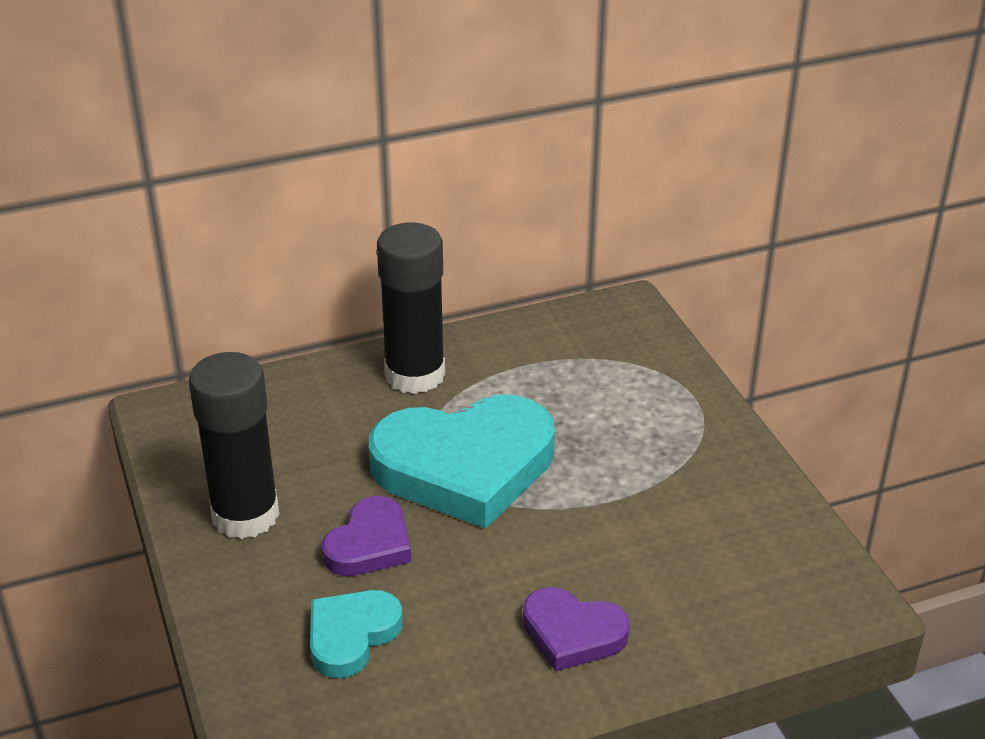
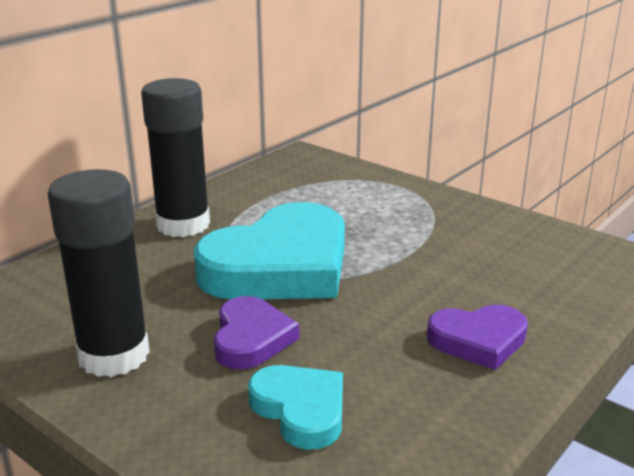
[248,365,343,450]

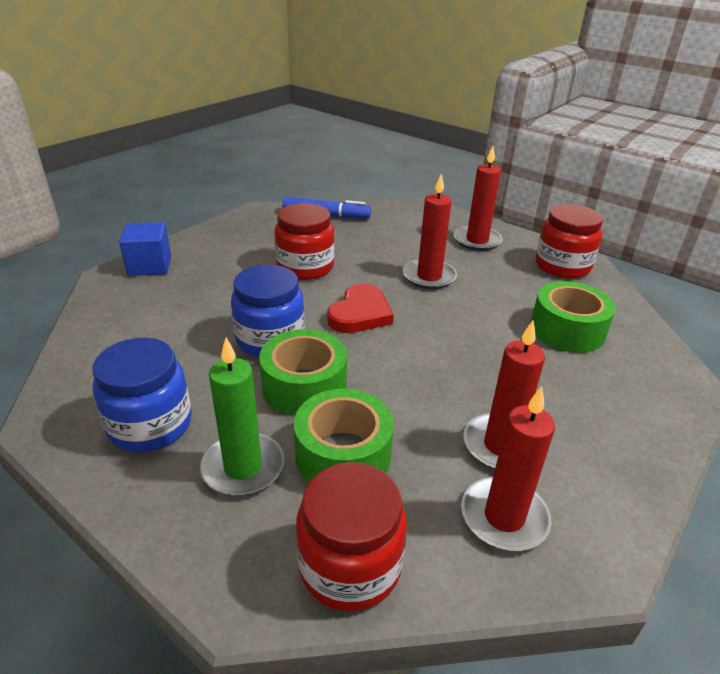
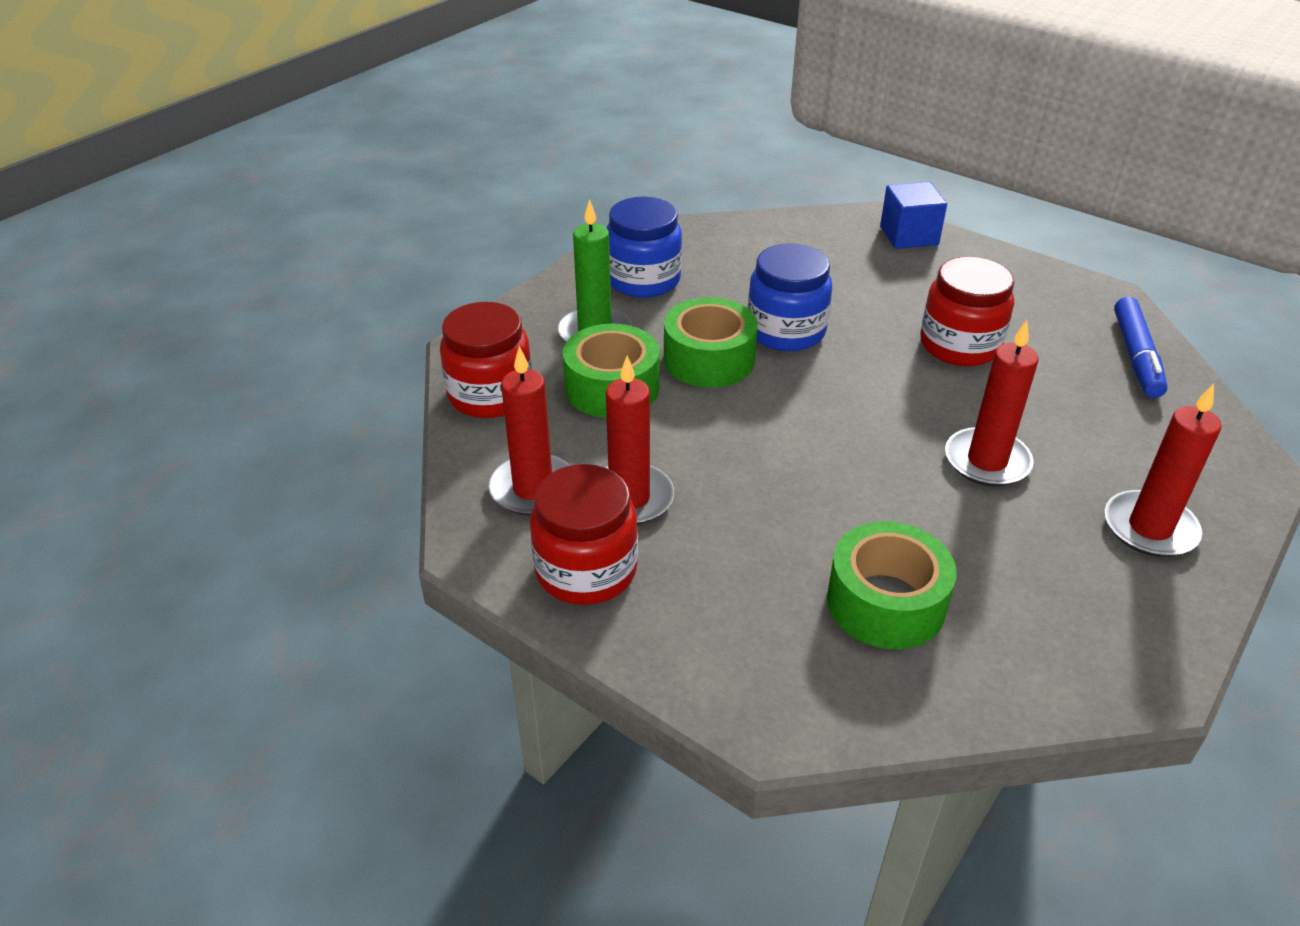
[530,464,638,605]
[327,284,394,333] (first image)

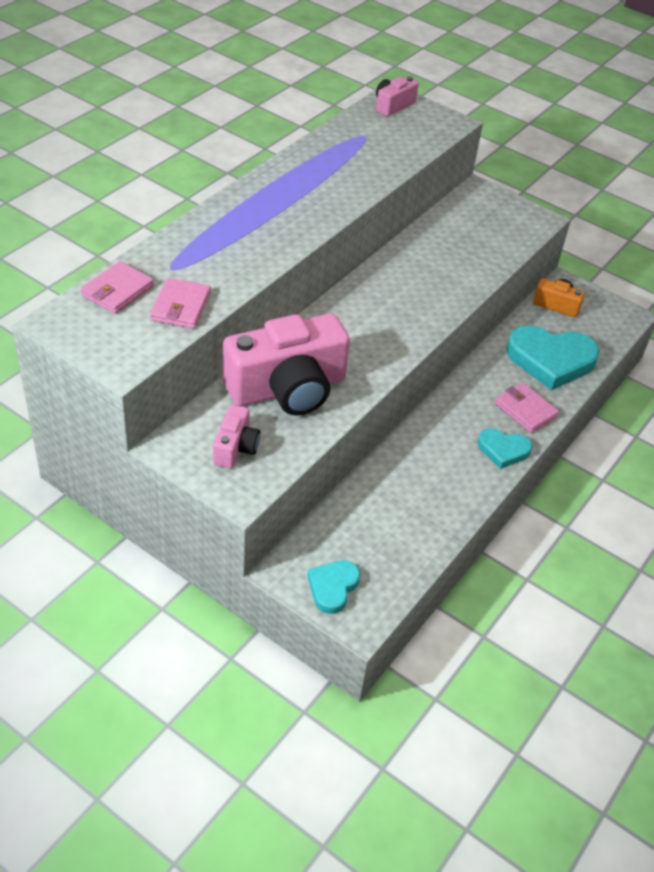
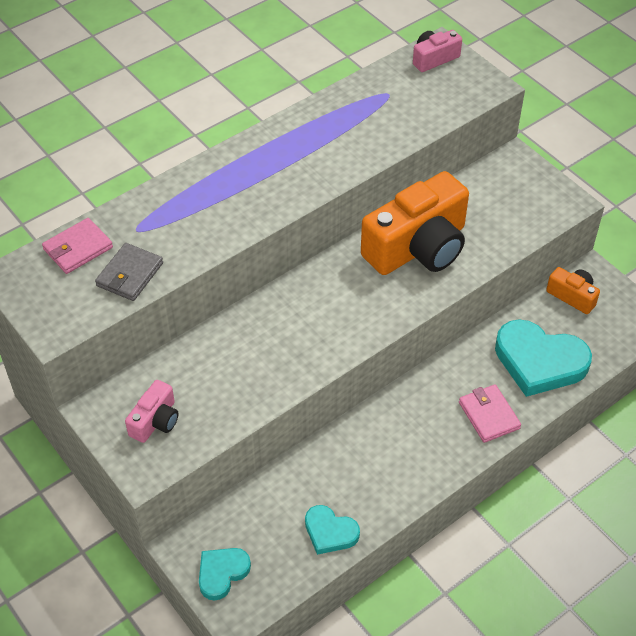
[95,243,163,301]
[223,313,350,416] (first image)
[305,505,360,555]
[361,171,469,275]

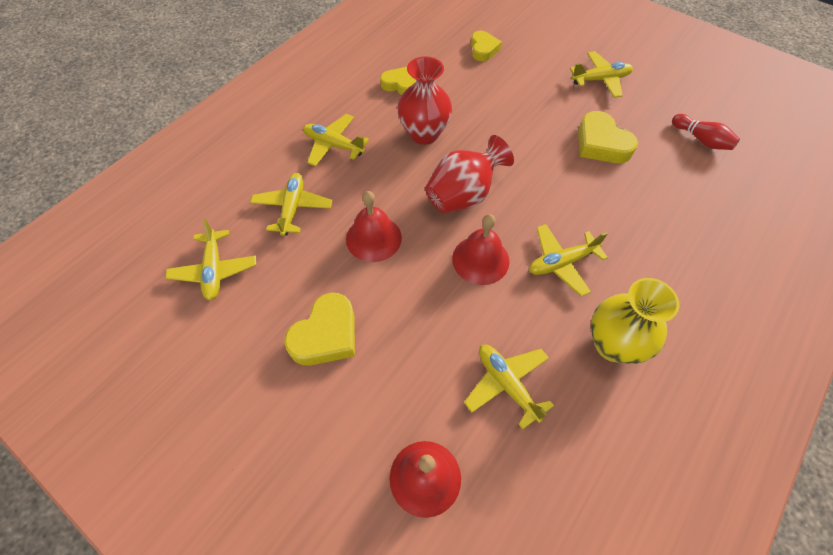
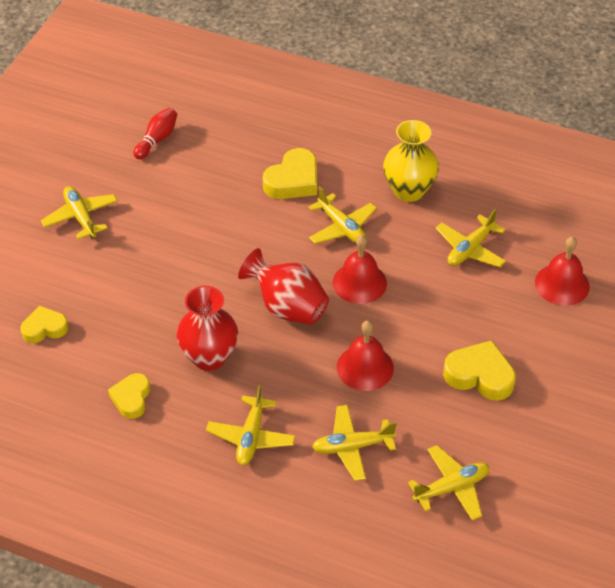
[263,148,317,199]

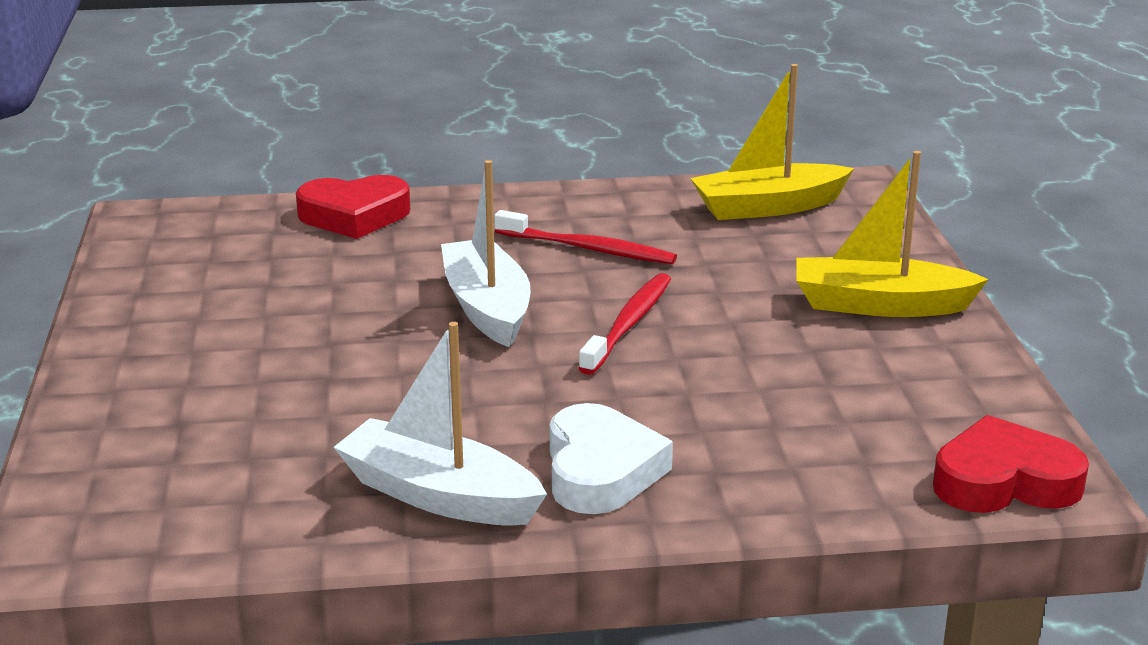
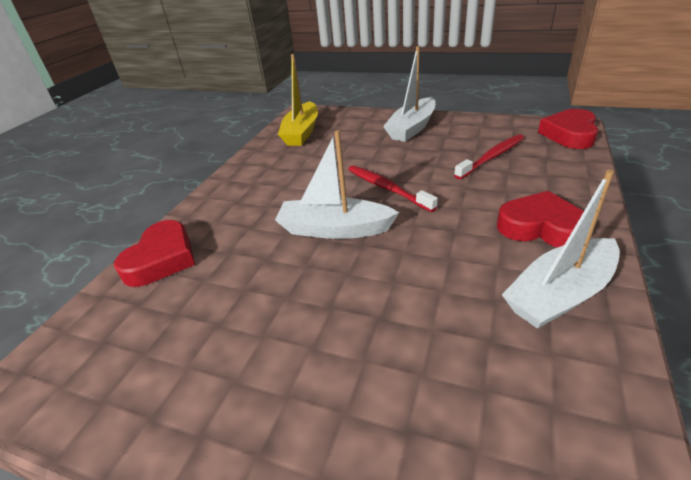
[383,46,435,142]
[454,134,524,179]
[497,191,584,247]

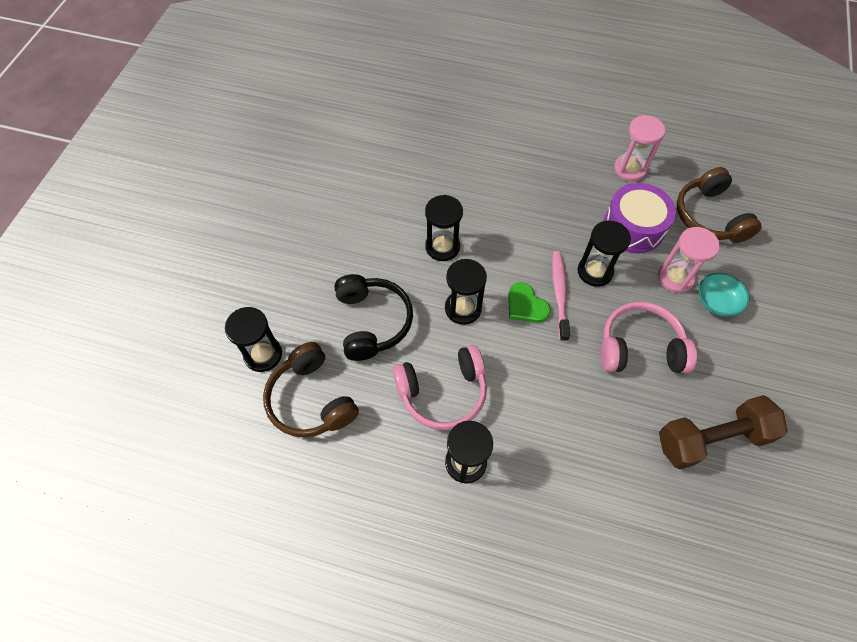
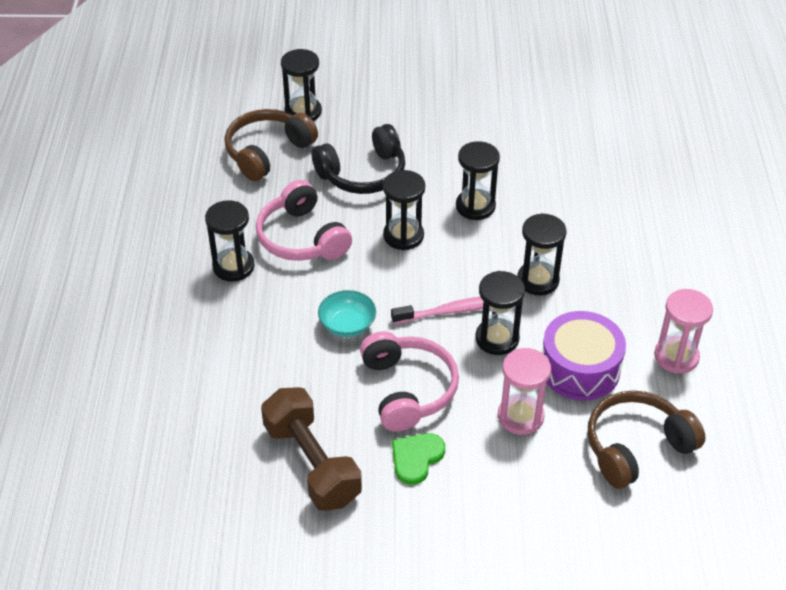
[318,290,376,337]
[392,433,445,485]
[517,213,566,295]

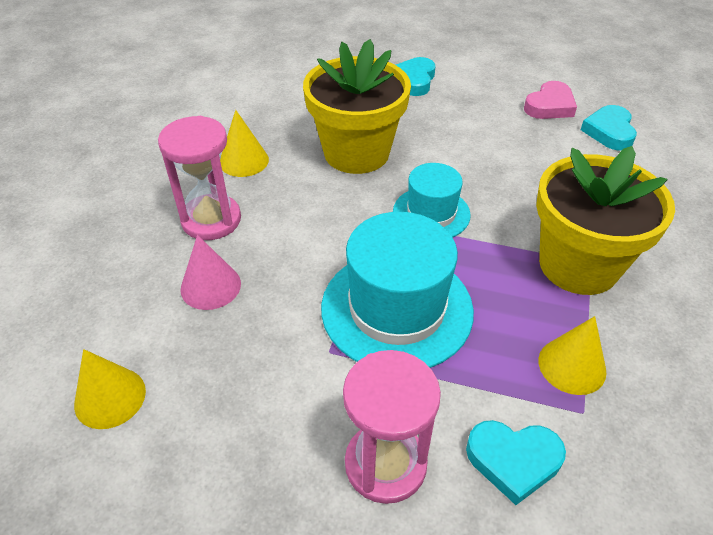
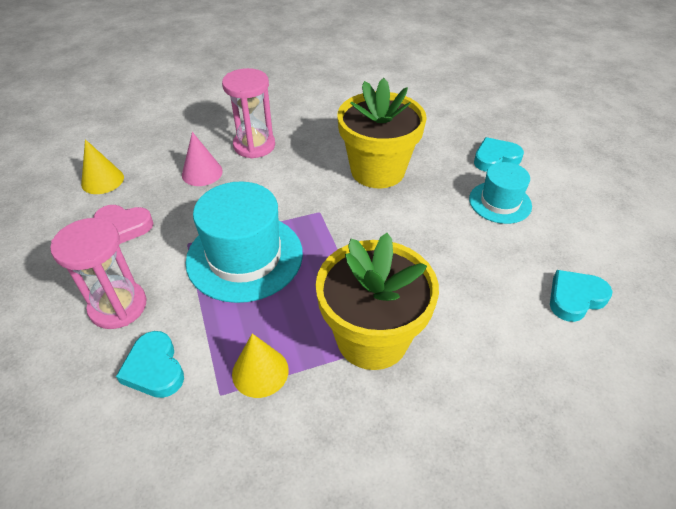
[93,205,154,244]
[220,110,269,177] (first image)
[469,162,532,224]

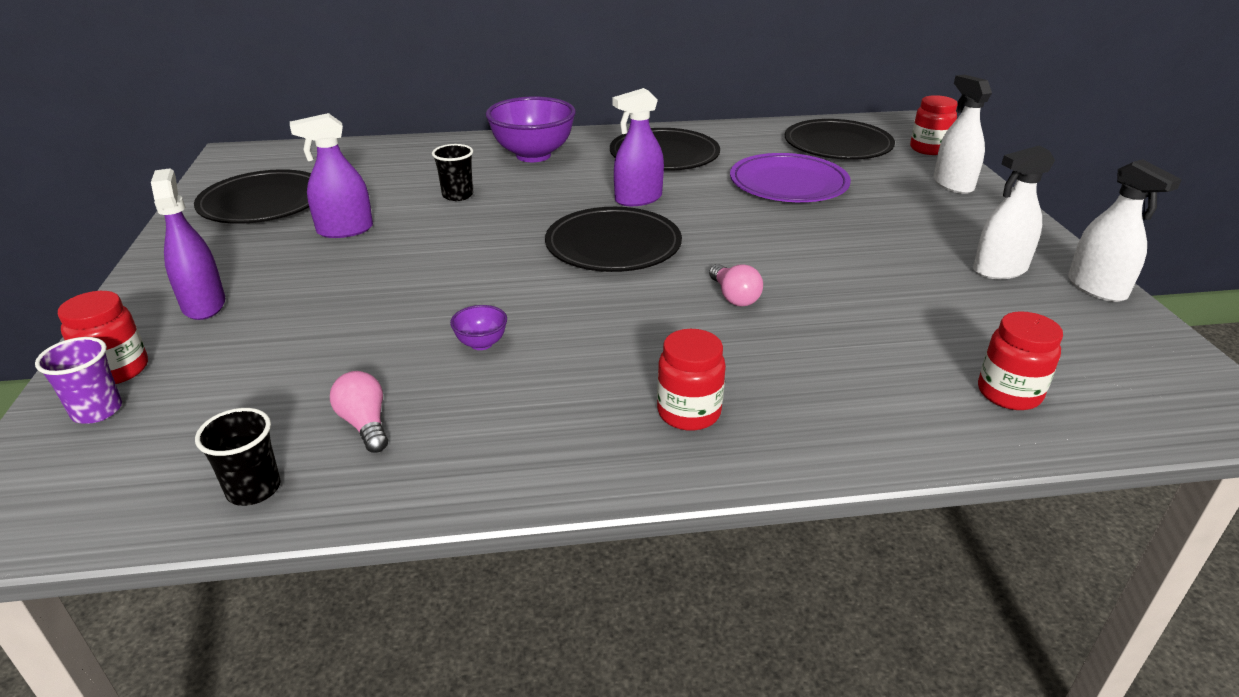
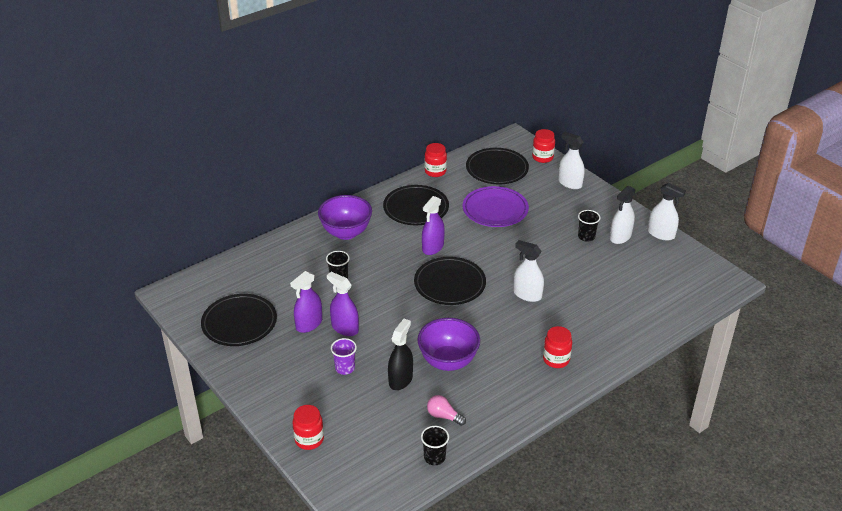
[327,272,359,336]
[514,240,544,302]
[417,318,480,371]
[424,143,447,177]
[331,338,357,375]
[578,210,601,242]
[388,319,413,390]

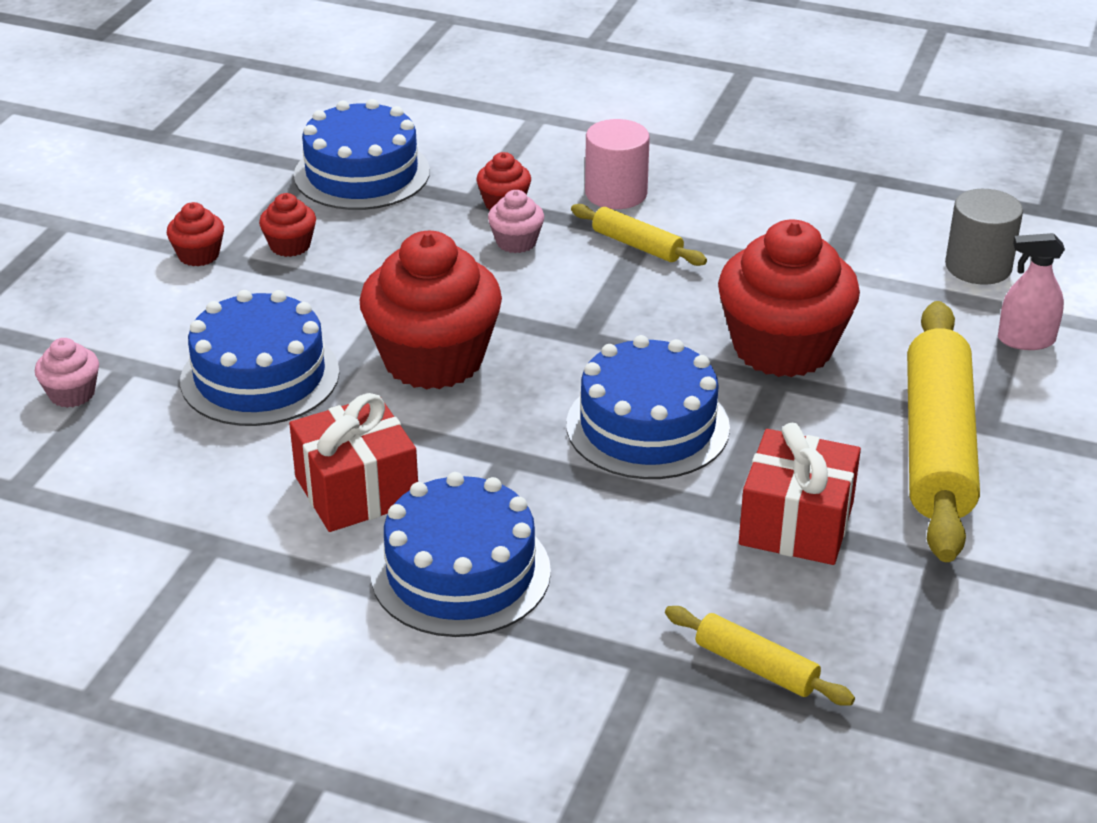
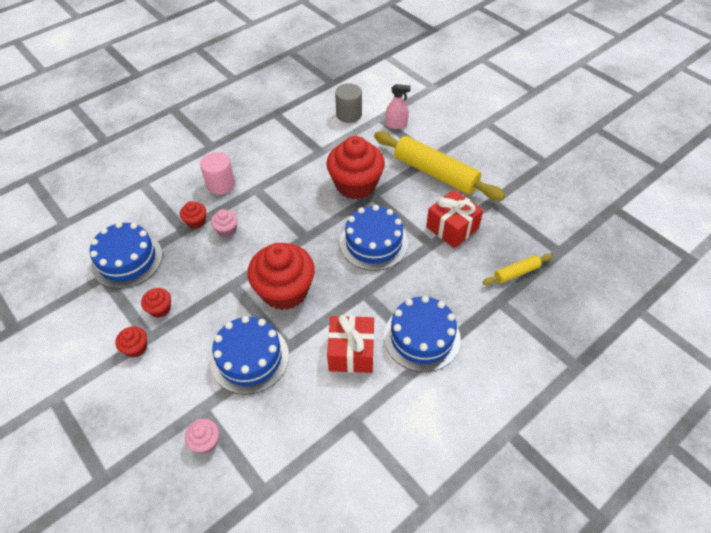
[571,204,707,266] (first image)
[386,84,411,129]

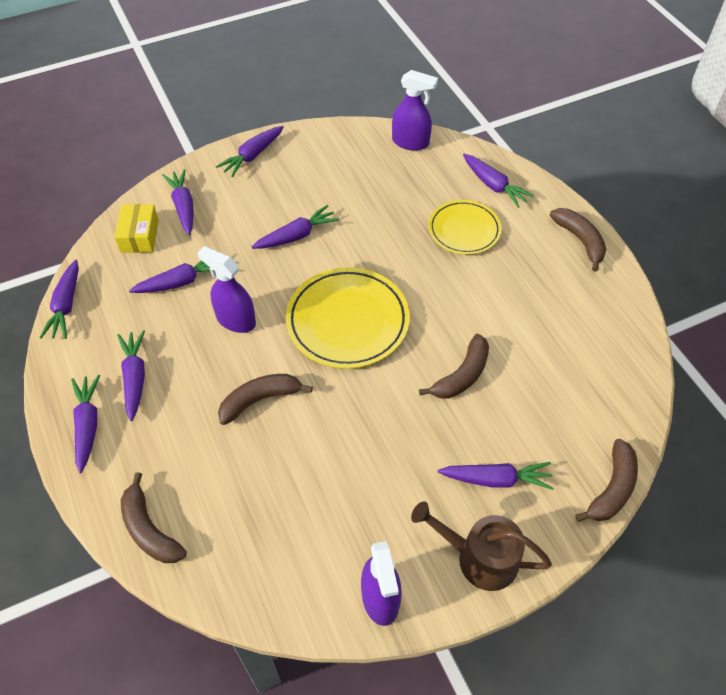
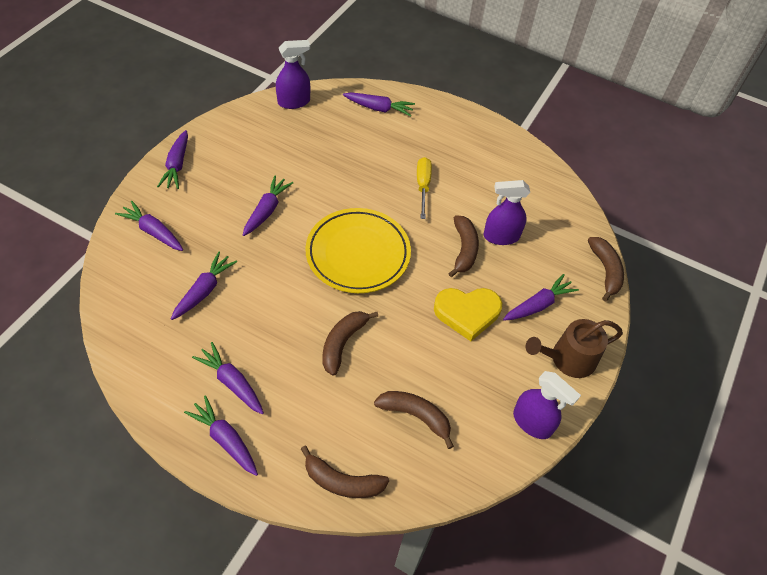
[429,200,502,255] (first image)
[114,204,159,253] (first image)
[374,391,454,449]
[484,180,530,245]
[40,260,79,339] (first image)
[417,157,432,219]
[434,288,502,341]

